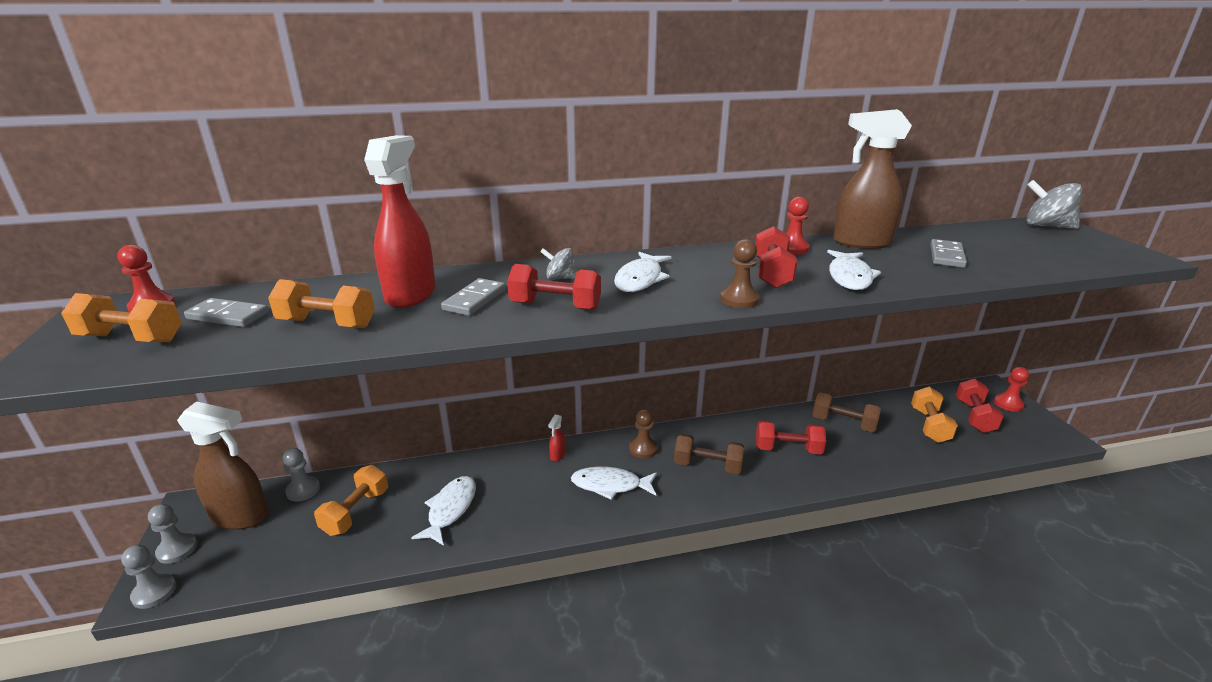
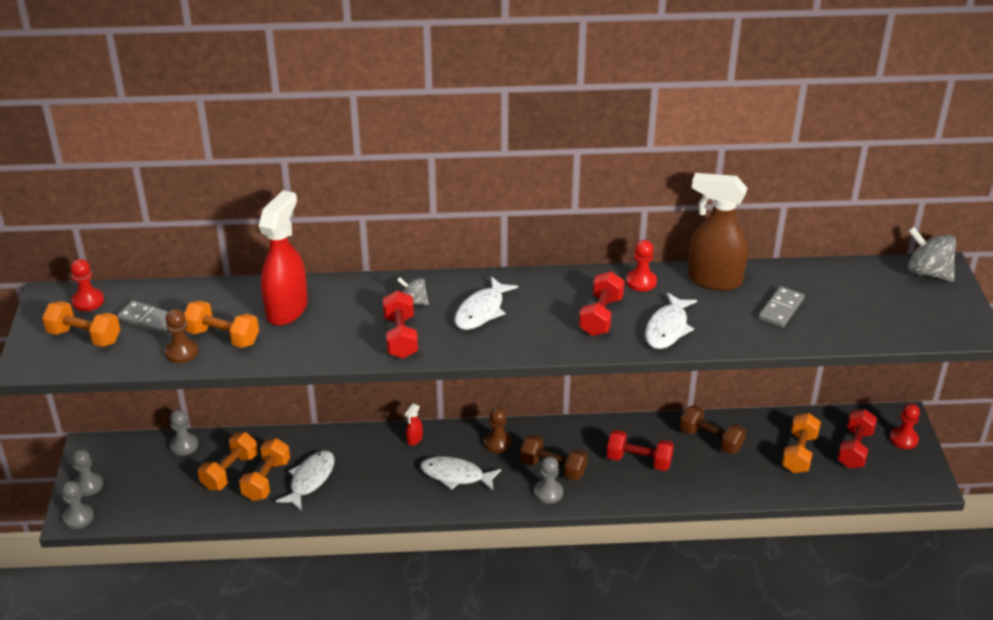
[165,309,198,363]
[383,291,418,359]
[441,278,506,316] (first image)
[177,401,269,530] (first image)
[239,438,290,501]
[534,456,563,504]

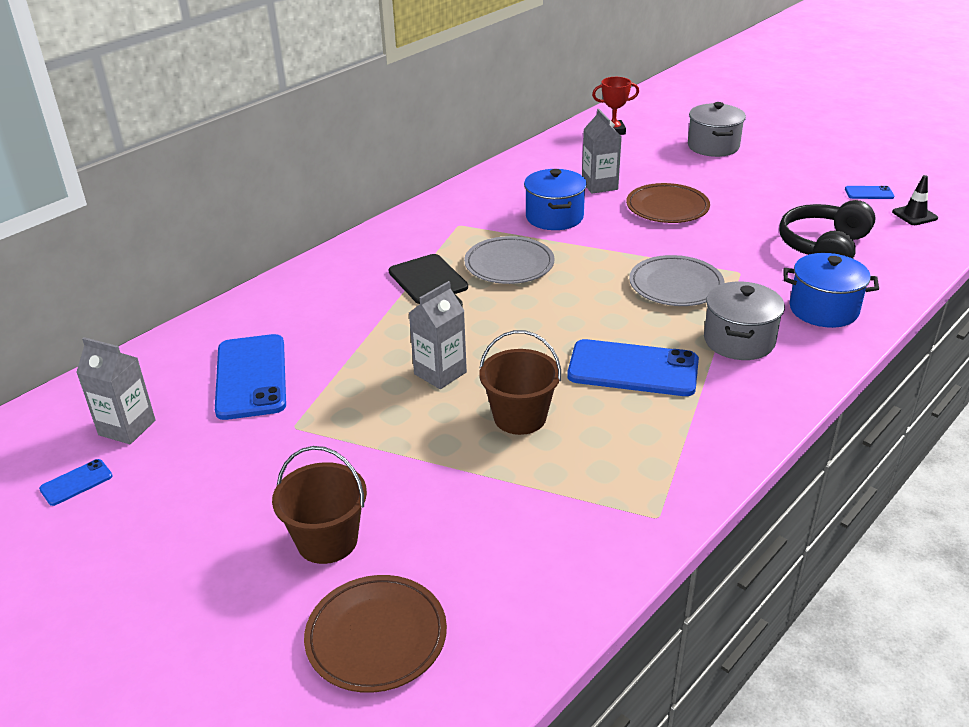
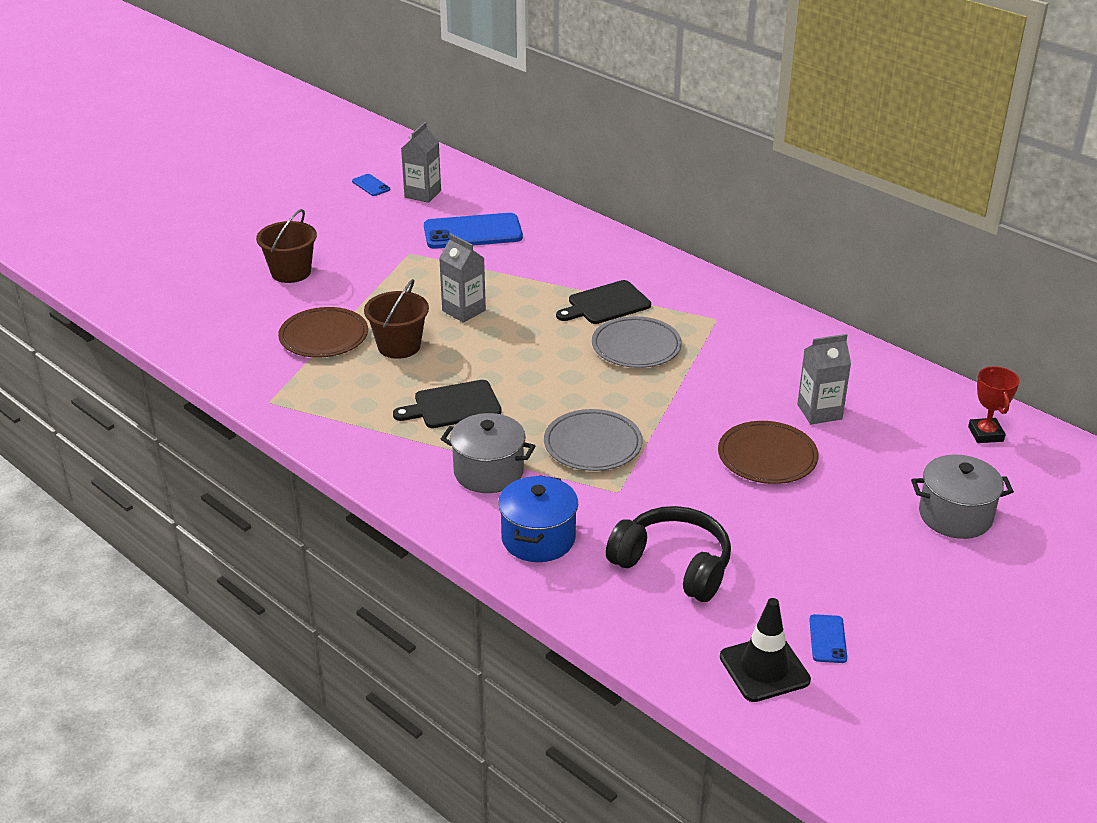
[524,169,587,230] (first image)
[720,598,811,702]
[393,380,502,428]
[278,307,368,358]

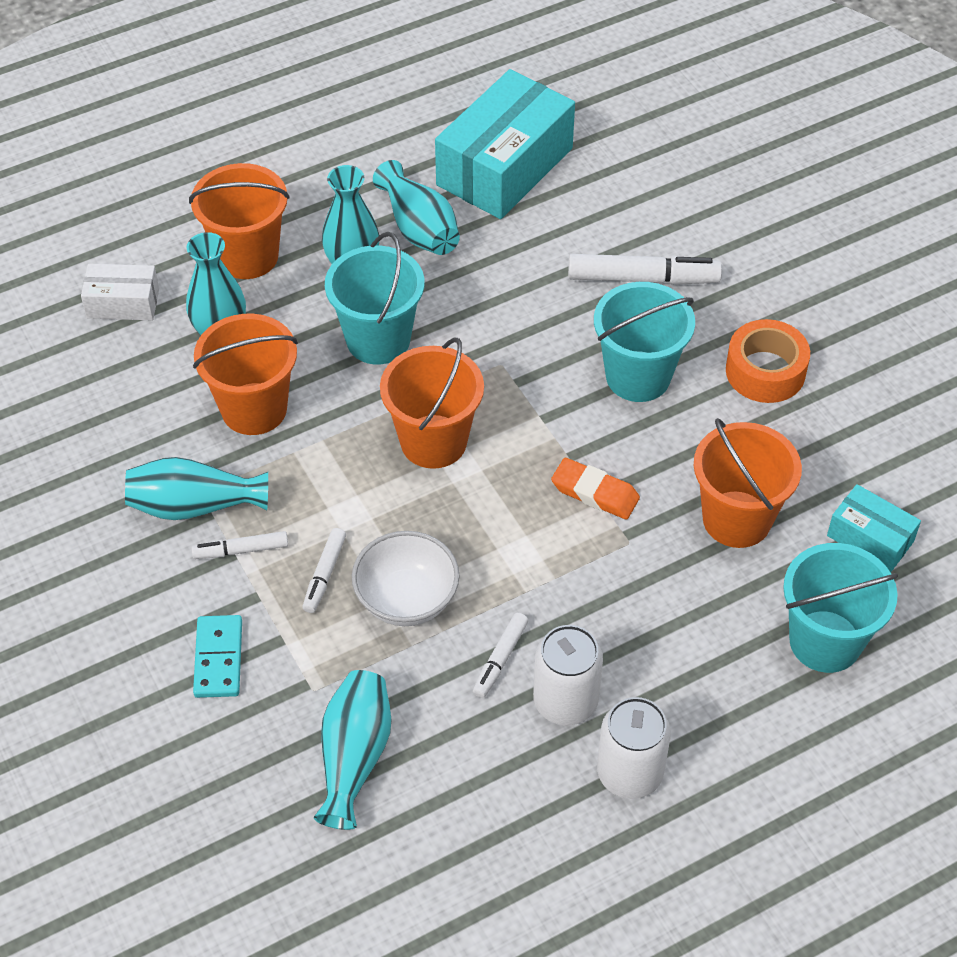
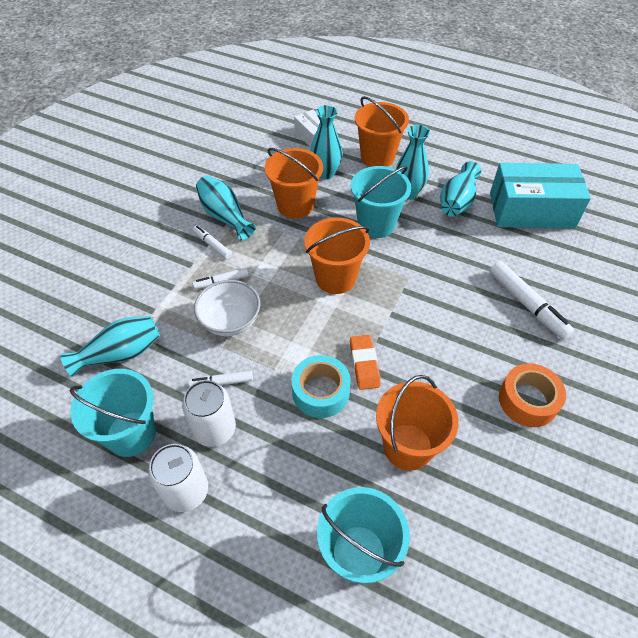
[70,369,156,457]
[827,484,921,573] (first image)
[193,615,242,698] (first image)
[291,355,351,418]

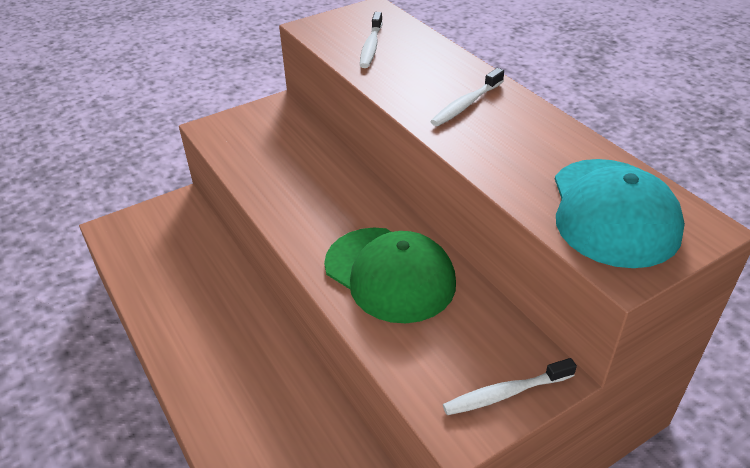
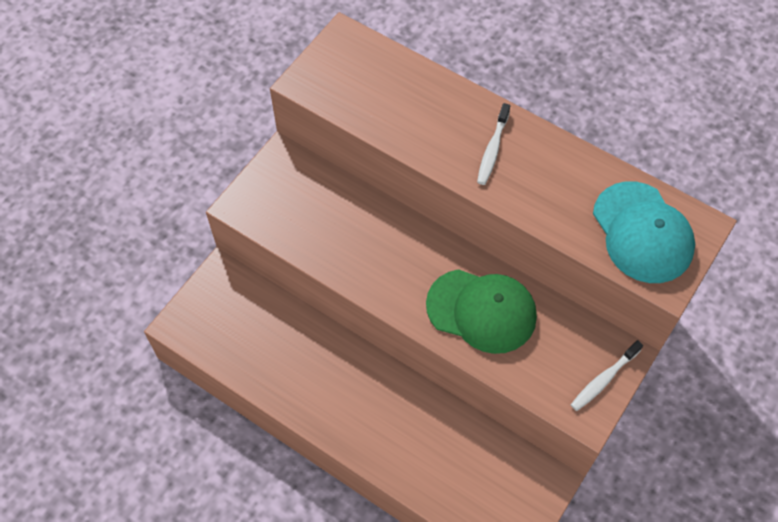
[360,12,383,68] (first image)

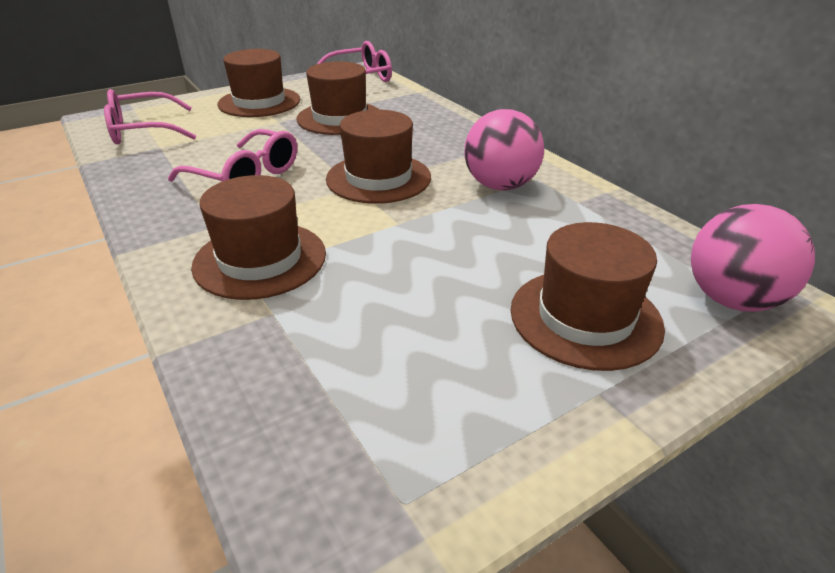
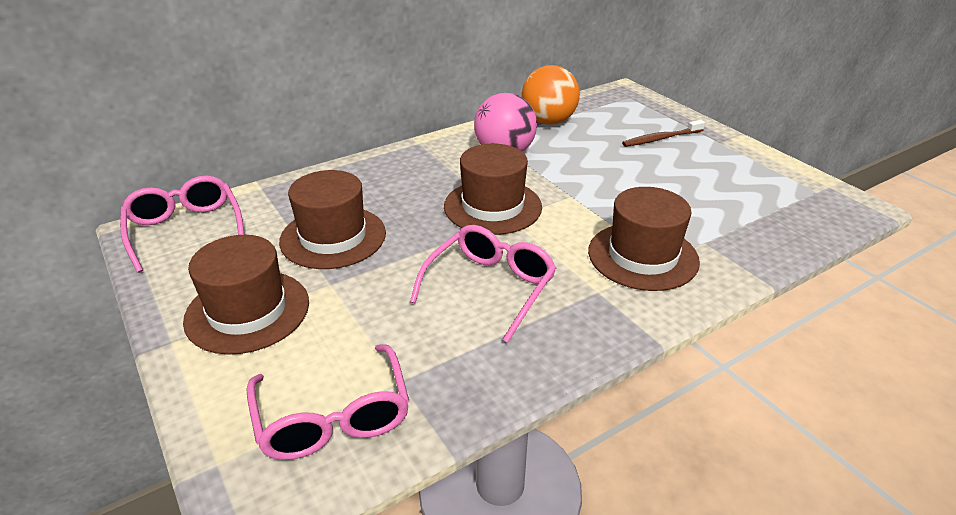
[691,204,815,312] (first image)
[622,120,705,147]
[522,65,580,125]

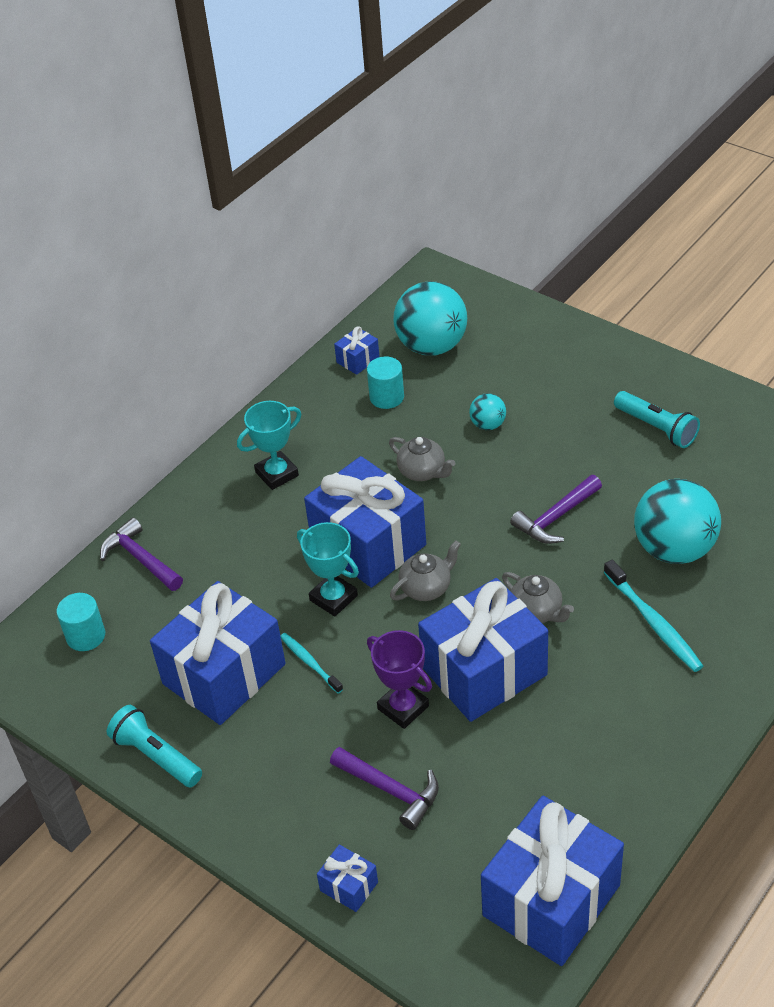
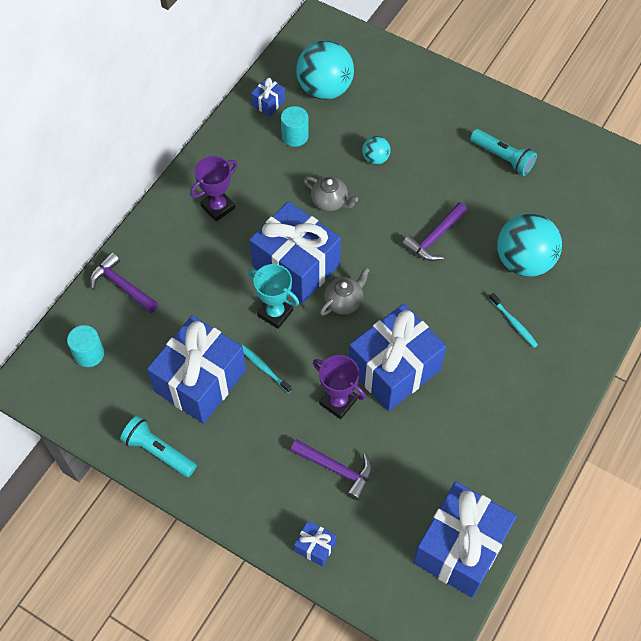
[190,156,237,221]
[489,293,538,348]
[502,572,574,623] (first image)

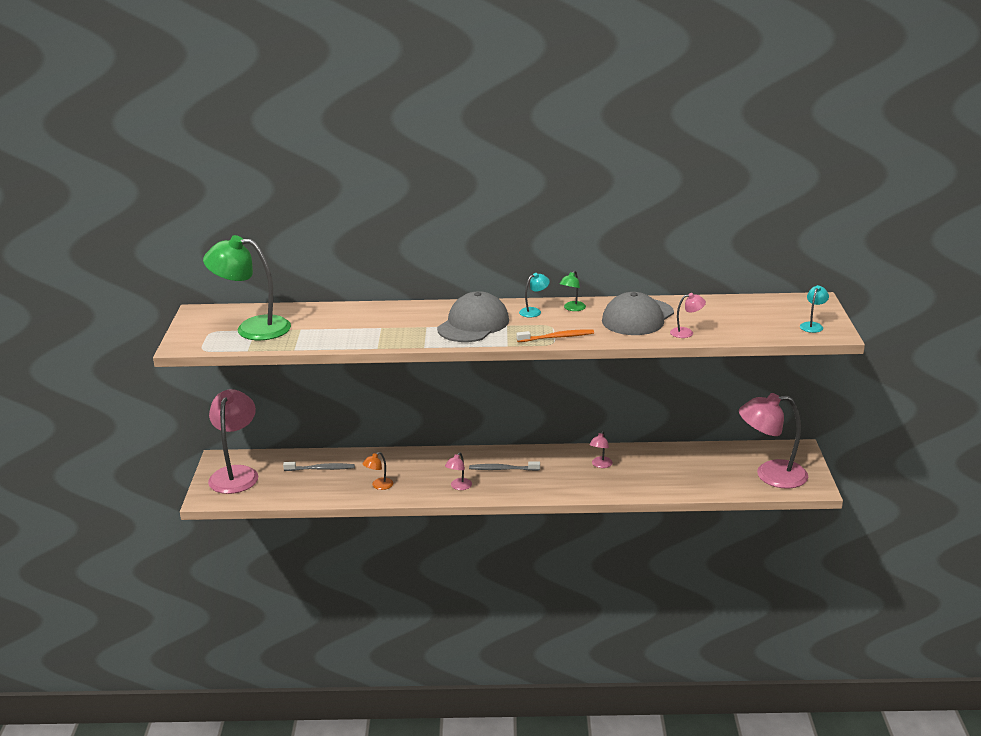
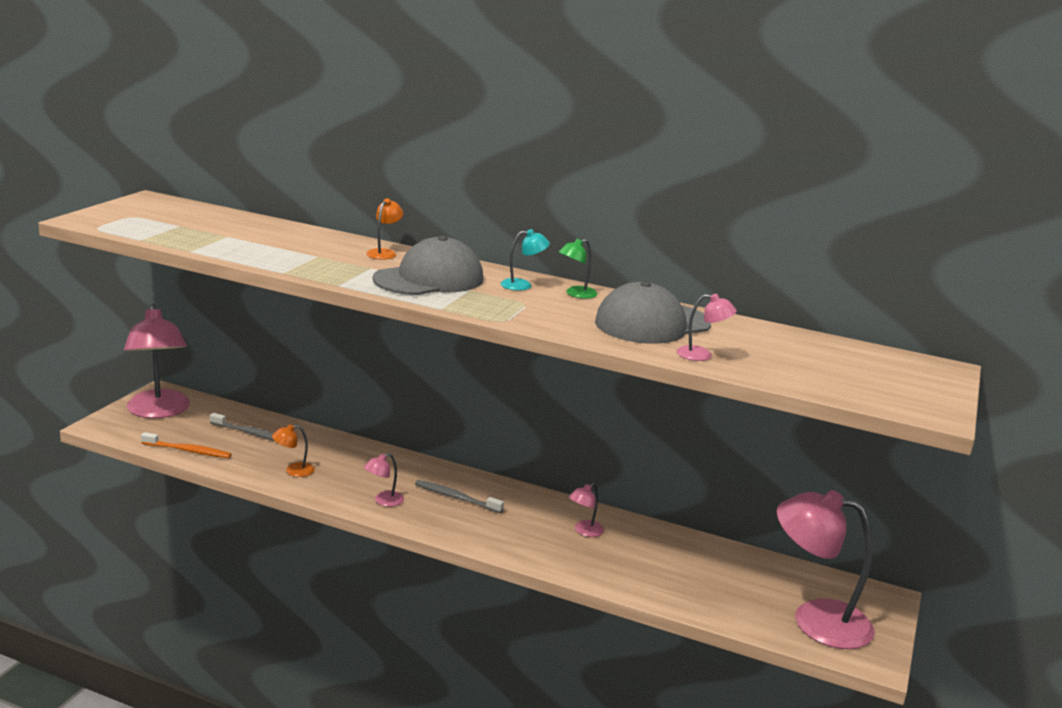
[203,235,291,340] (first image)
[800,285,829,333] (first image)
[141,432,232,458]
[124,304,190,418]
[366,198,404,260]

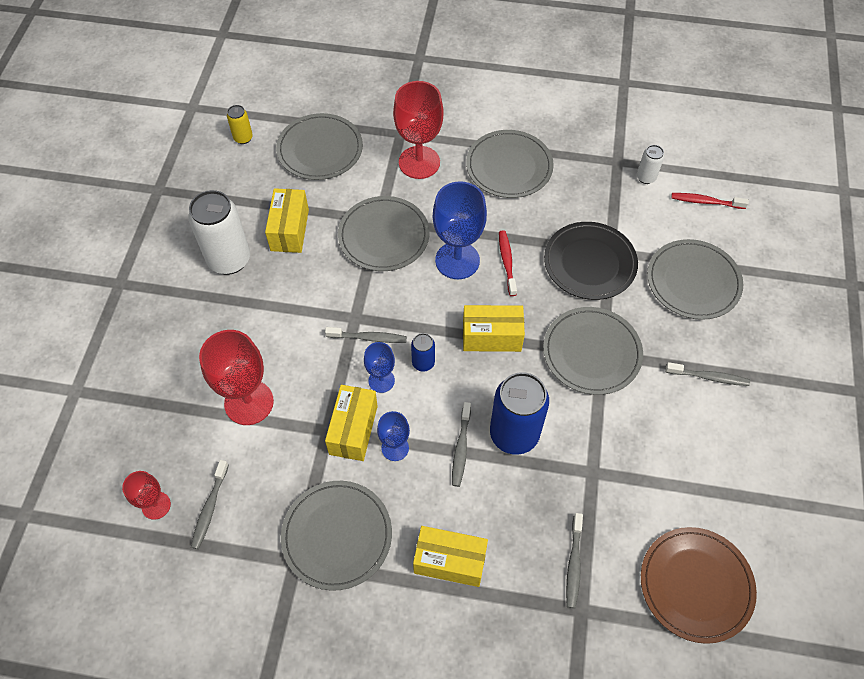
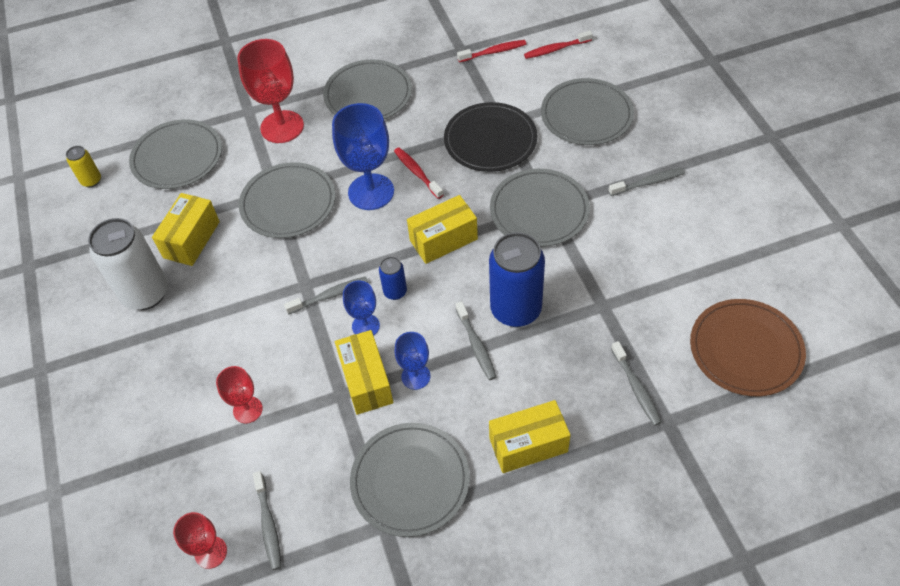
[457,40,526,62]
[152,193,220,266]
[216,366,263,423]

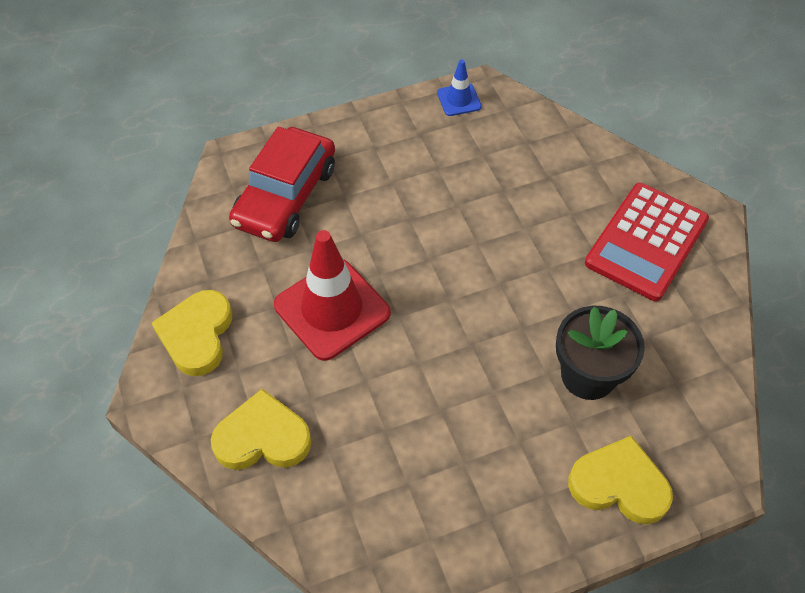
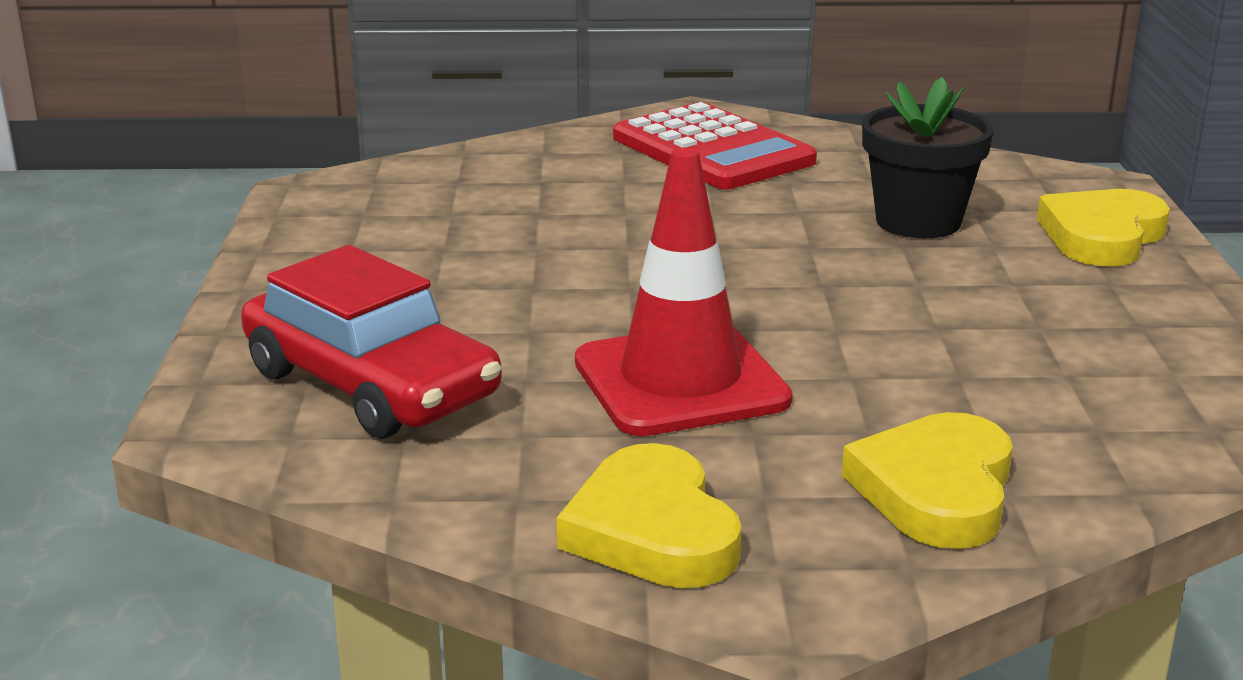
[437,60,482,116] (first image)
[557,443,742,588]

